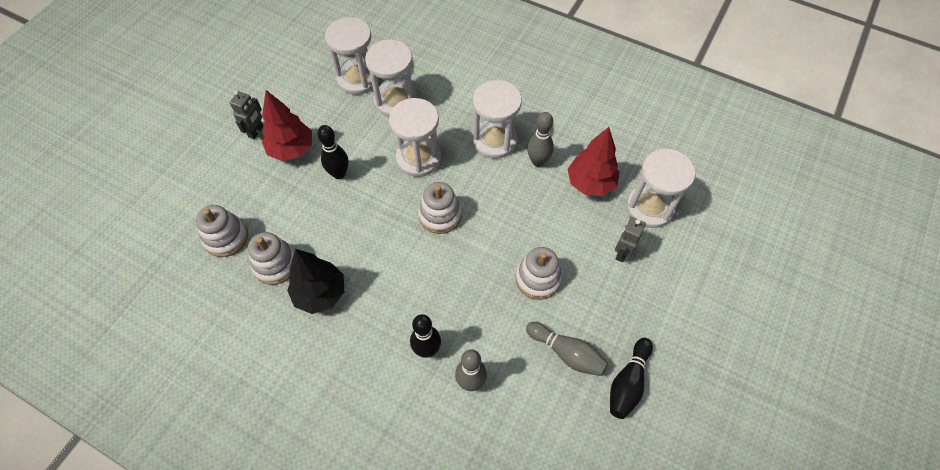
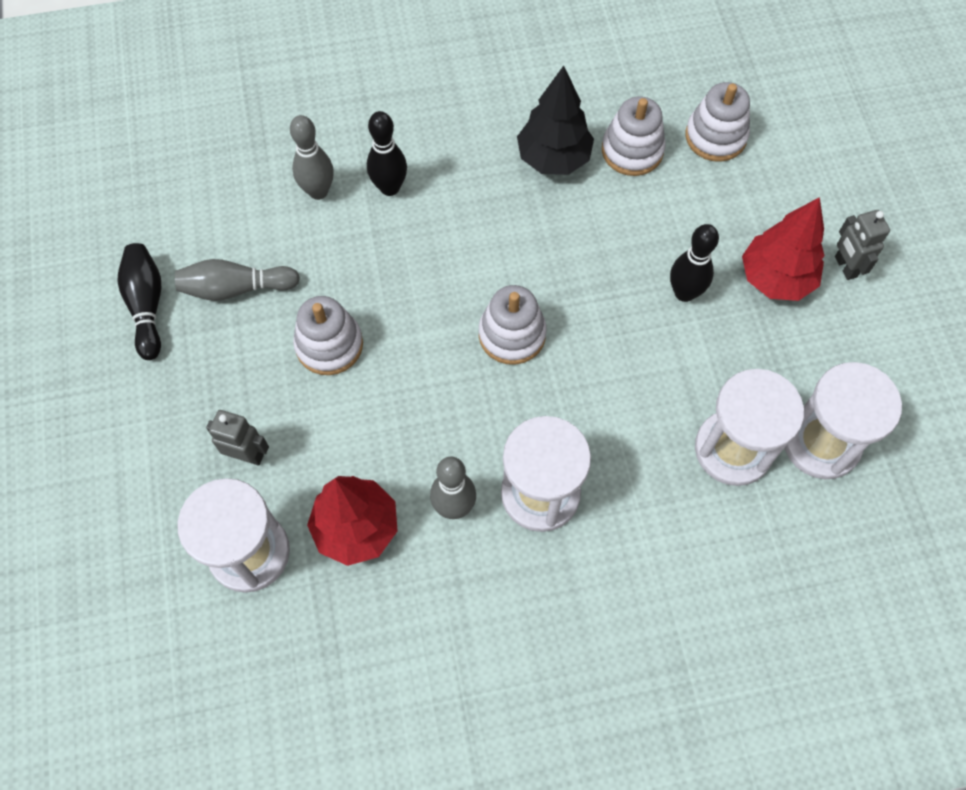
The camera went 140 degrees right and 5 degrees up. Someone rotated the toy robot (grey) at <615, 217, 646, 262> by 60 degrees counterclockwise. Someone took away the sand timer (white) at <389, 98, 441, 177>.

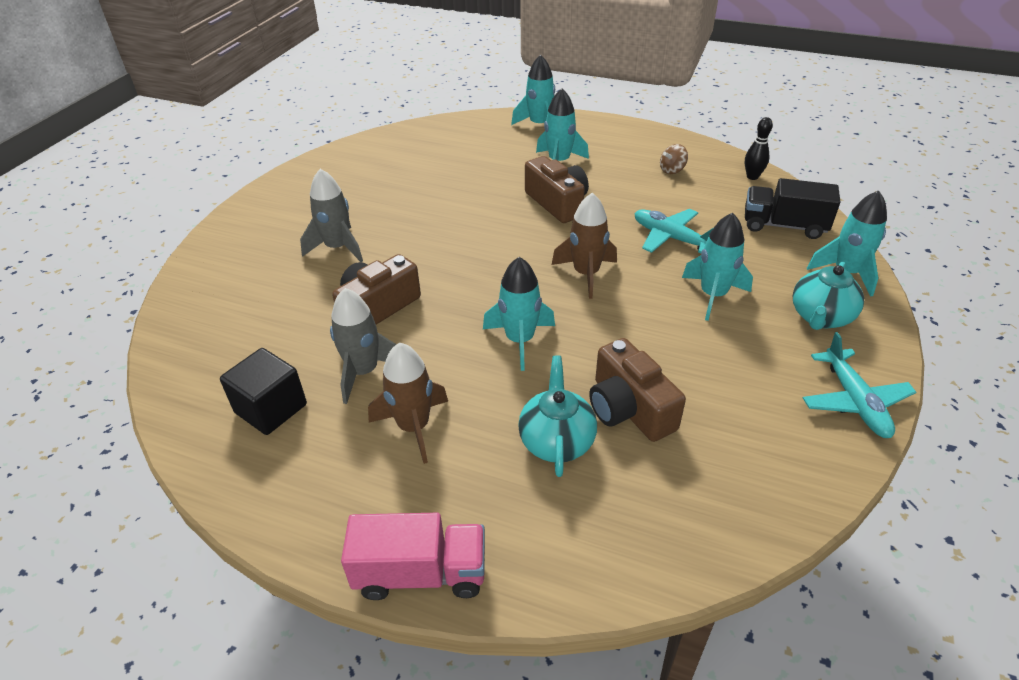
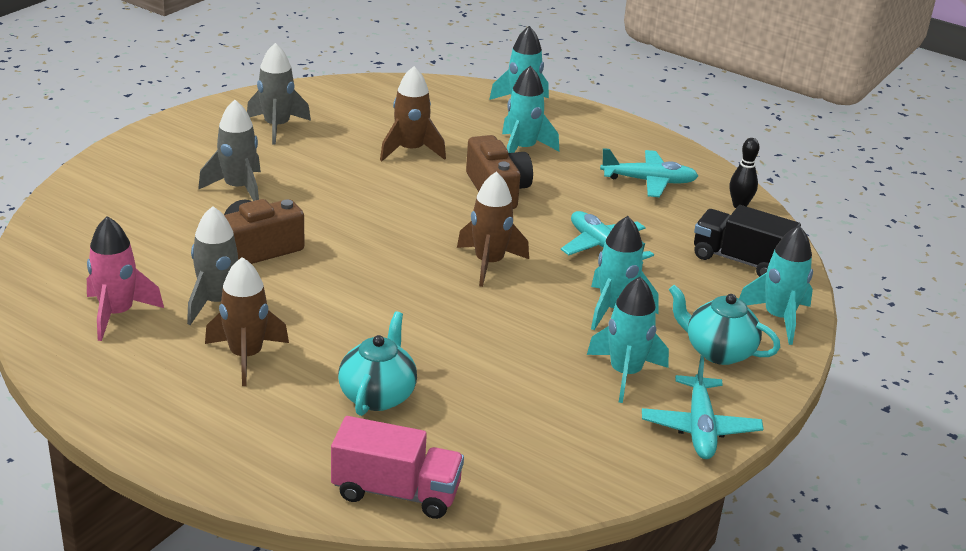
The camera went 10 degrees right and 10 degrees down. Someone swapped the cube (ebony) at <220, 348, 307, 435> for the spaceship (pink) at <87, 216, 164, 341>. Someone put down the spaceship (grey) at <247, 43, 311, 145>. Someone carried the toy truck (pink) from <341, 513, 485, 600> to <331, 416, 464, 519>. Someone put down the spaceship (russet) at <380, 66, 446, 161>. Someone carried the spaceship (aqua) from <483, 257, 555, 371> to <587, 277, 669, 403>. Someone swapped the whirligig (russet) at <660, 144, 688, 174> for the plane (aqua) at <600, 148, 698, 197>. Someone rotated the teapot (aqua) at <793, 262, 864, 330> by 75 degrees clockwise. Someone took away the compact camera (russet) at <589, 338, 686, 442>.

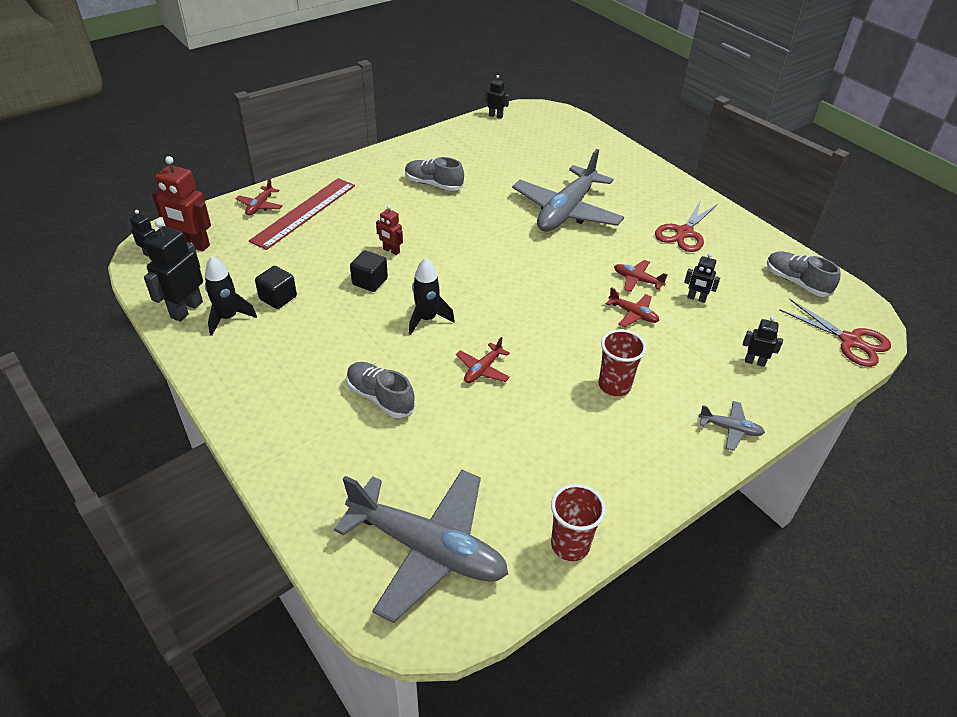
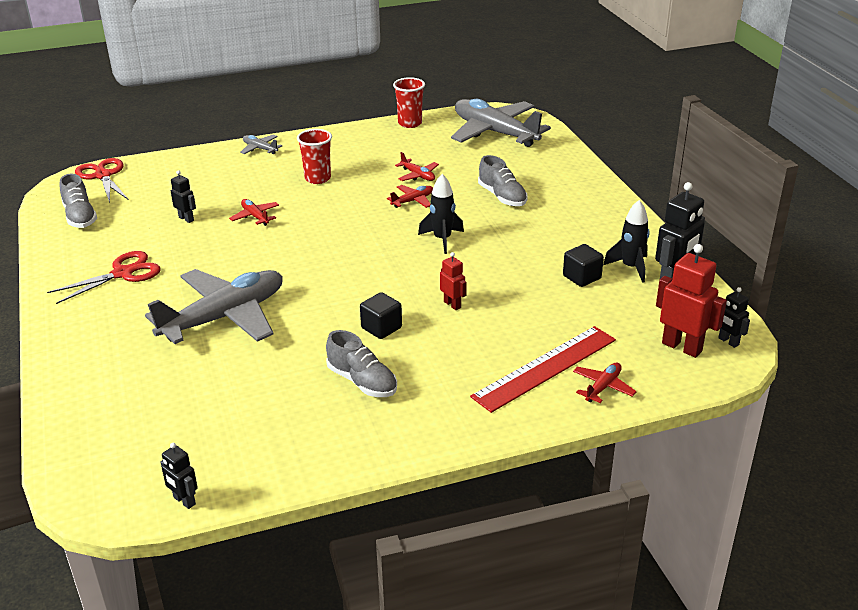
The camera went 160 degrees left and 10 degrees down. Someone carried the cube (ebony) from <350, 250, 388, 292> to <360, 292, 402, 339>. Someone carried the plane (red) from <614, 260, 668, 292> to <395, 152, 439, 181>. Someone took away the toy robot (ebony) at <743, 316, 783, 367>.

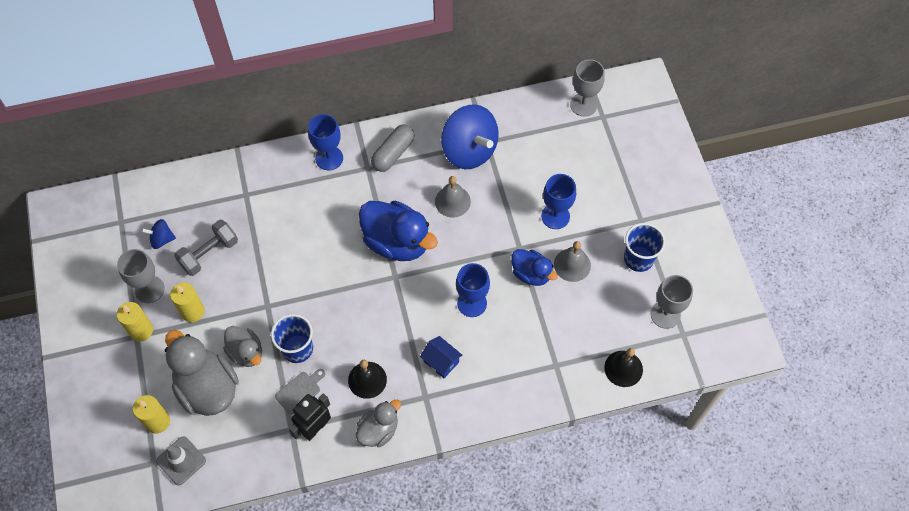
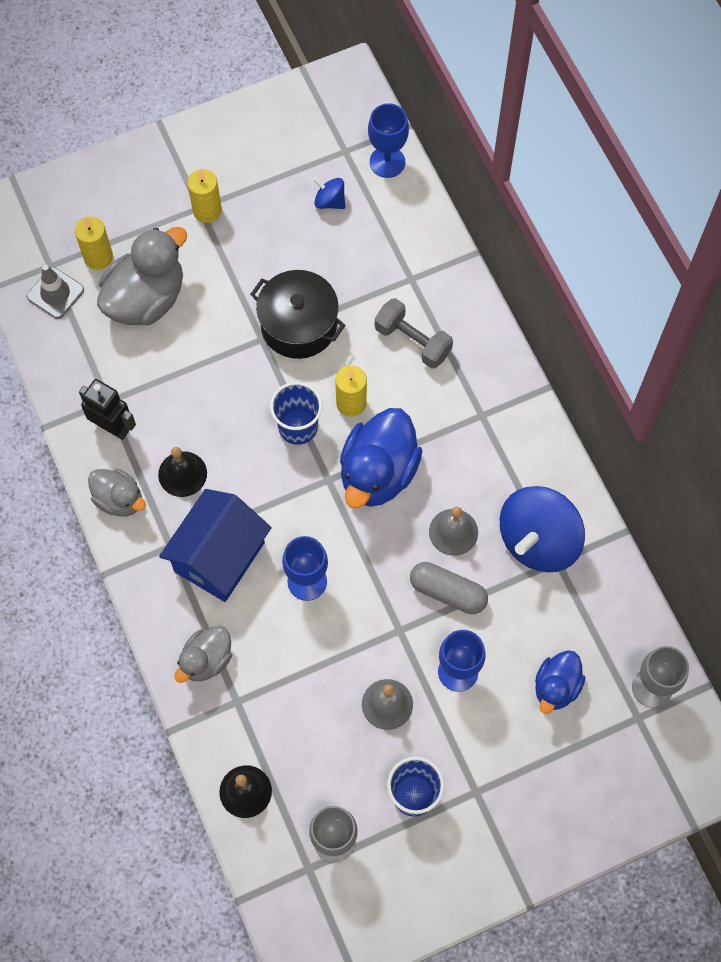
The camera went 80 degrees right and 5 degrees up. Someone scaled the cottage (royal blue) at <420, 336, 462, 378> by 2.06. Someone carried the duck (grey) from <223, 326, 262, 367> to <175, 626, 232, 683>. Someone put down the pot (ebony) at <250, 270, 345, 359>. Someone carried the beaker (royal blue) from <271, 314, 313, 363> to <270, 382, 322, 445>. Someone rotated the whirligig (royal blue) at <141, 219, 176, 249> by 45 degrees counterclockwise. Someone carried the candle (golden) from <170, 283, 204, 322> to <335, 365, 367, 417>. Someone carried the goblet (royal blue) from <308, 114, 343, 170> to <368, 103, 409, 178>. Someone carried the free weight (grey) from <174, 220, 238, 276> to <375, 298, 453, 369>. Someone carried the capsule (grey) from <371, 125, 414, 172> to <410, 562, 488, 614>. Someone carried the duck (royal blue) from <511, 249, 558, 286> to <535, 650, 585, 714>. Someone took away the goblet (grey) at <117, 249, 165, 303>. Someone took away the cutting board (grey) at <275, 369, 325, 414>.

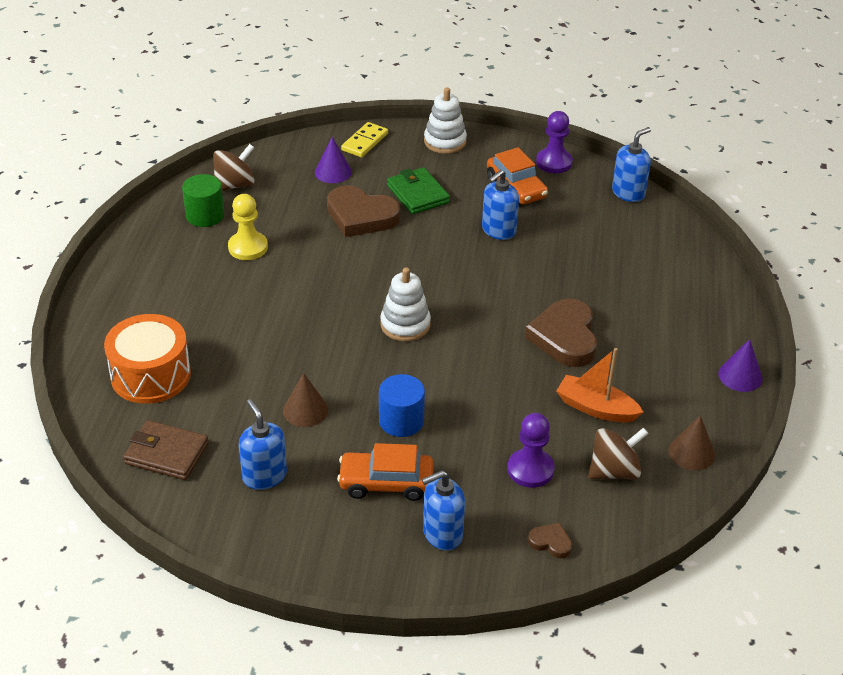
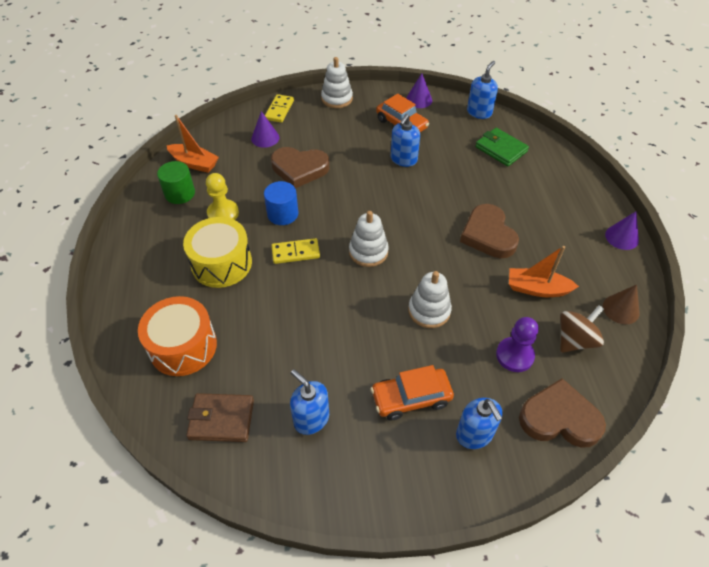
The camera went 15 degrees left and 10 degrees up. Someone swapped the whirligig (russet) at <213, 144, 255, 191> for the boat (orange-coloured) at <167, 115, 219, 173>. Someone put down the drum (golden) at <183, 217, 252, 288>. Someone carried the cylinder shape (royal blue) from <379, 374, 425, 437> to <264, 181, 298, 225>. Someone put down the domino tile (golden) at <271, 238, 320, 264>. Someone swapped the chess pawn (violet) at <536, 111, 573, 173> for the solid cone (violet) at <406, 73, 432, 108>. Someone put down the stacking toy (white) at <408, 271, 452, 328>. Someone rotated the soap pump (royal blue) at <422, 470, 465, 551> by 75 degrees counterclockwise. Someone carried the billfold (green) from <387, 167, 450, 214> to <475, 128, 529, 166>. Someone scaled the love heart (russet) at <528, 523, 572, 559> by 2.17. Someone took away the solid cone (russet) at <283, 373, 328, 427>.

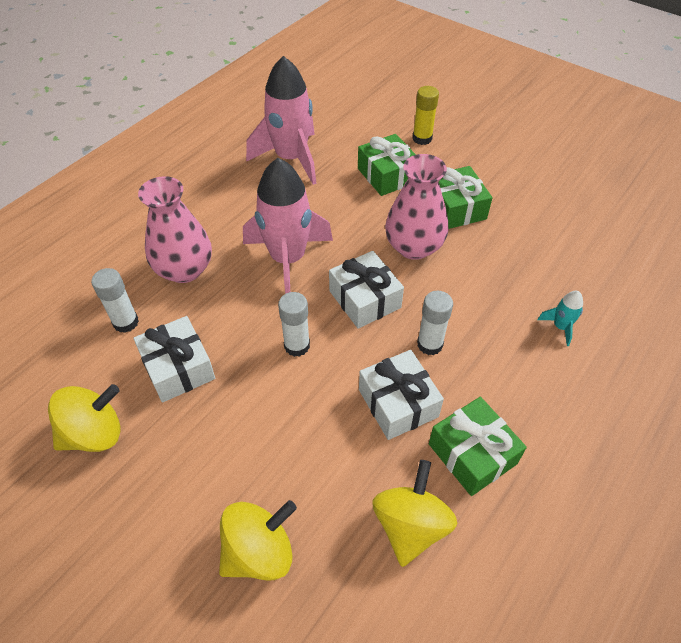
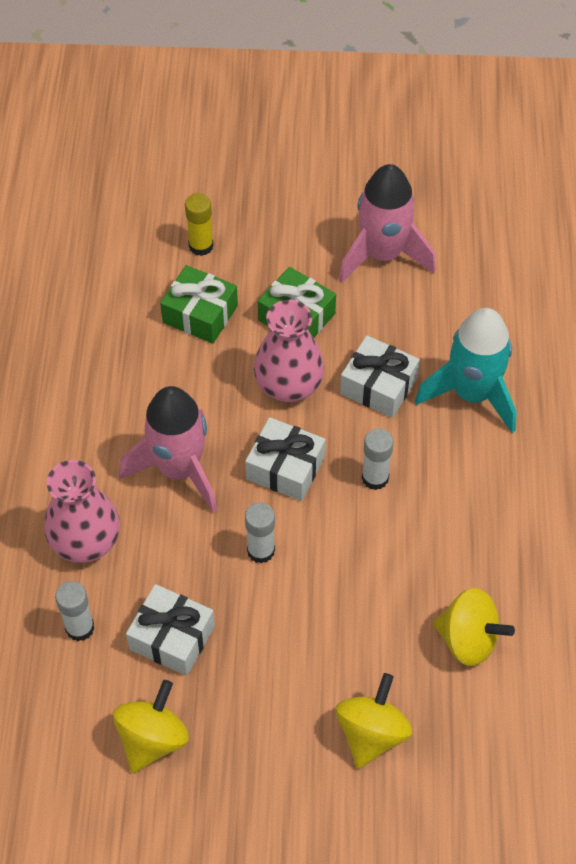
The camera went 35 degrees left and 5 degrees up. Someone carried the spaceship (pink) from <246, 56, 317, 185> to <338, 164, 436, 284>. Someone carried the wrapped gift (white) from <359, 350, 444, 440> to <340, 335, 420, 418>. Someone scaled the spaceship (aqua) at <538, 291, 583, 346> by 2.41. Someone rotated the whirligig (golden) at <372, 460, 457, 567> by 135 degrees clockwise. Someone took away the wrapped gift (green) at <429, 397, 527, 496>.

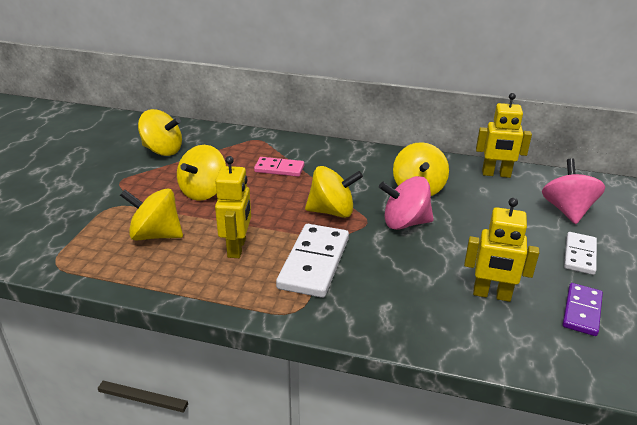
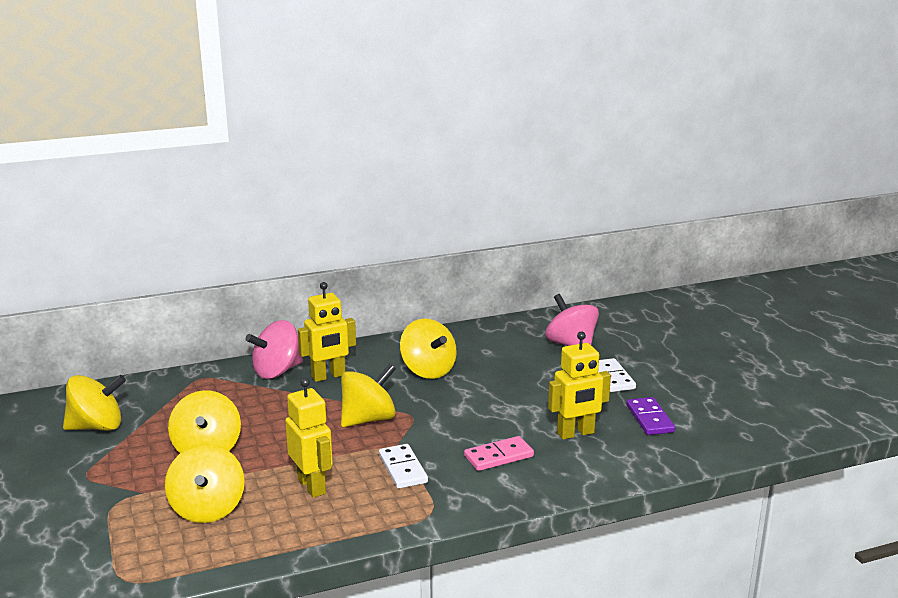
The camera went 35 degrees left and 10 degrees down. Someone rotated the whirligig (golden) at <120, 188, 183, 241> by 75 degrees counterclockwise. Someone carried the whirligig (pink) from <379, 176, 434, 230> to <246, 320, 303, 379>. Someone carried the toy robot (golden) from <476, 93, 532, 178> to <298, 282, 356, 382>. Someone scaled the domino tile (white) at <276, 224, 349, 298> by 0.60. Someone carried the domino tile (pink) from <254, 157, 304, 177> to <464, 436, 534, 471>.

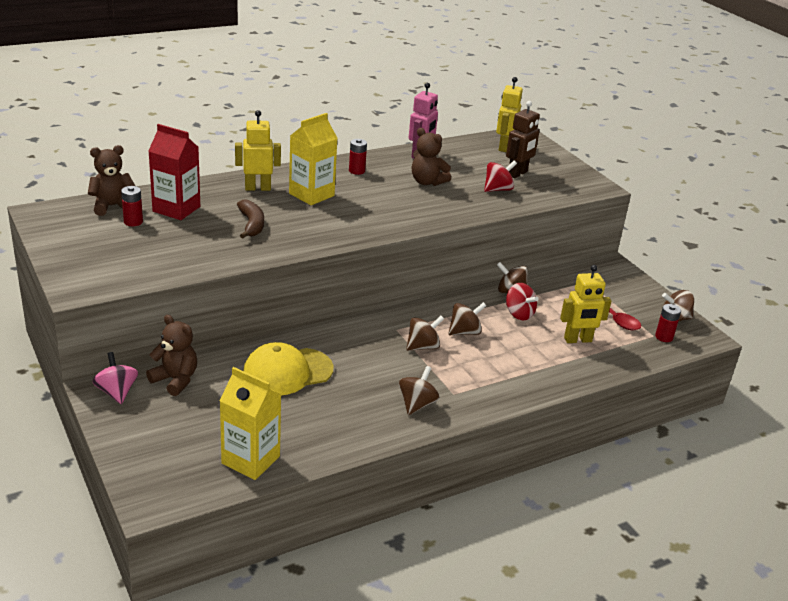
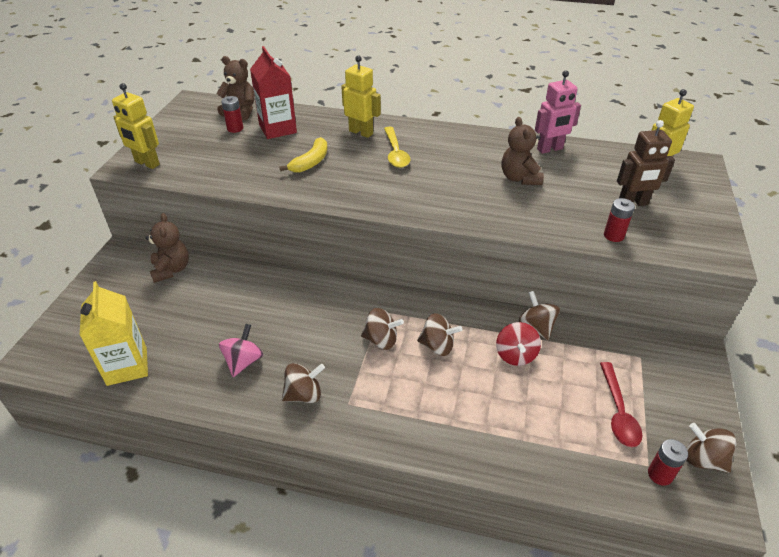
The camera went 45 degrees right and 10 degrees up. Someone carried the toy robot (golden) from <560, 265, 611, 343> to <112, 83, 160, 169>. Someone carried the whirligig (pink) from <92, 352, 138, 404> to <219, 324, 263, 377>. Someone repainted the banana (russet) at <237, 199, 264, 239>, which became the banana (golden) at <279, 137, 327, 173>. Someone swapped the milk carton (golden) at <289, 113, 338, 205> for the teaspoon (golden) at <384, 127, 410, 168>. Someone carried the AA battery (red) from <349, 139, 367, 175> to <604, 198, 635, 242>. Someone took away the cap (golden) at <243, 342, 334, 395>. Someone took away the whirligig (red) at <484, 161, 517, 192>.

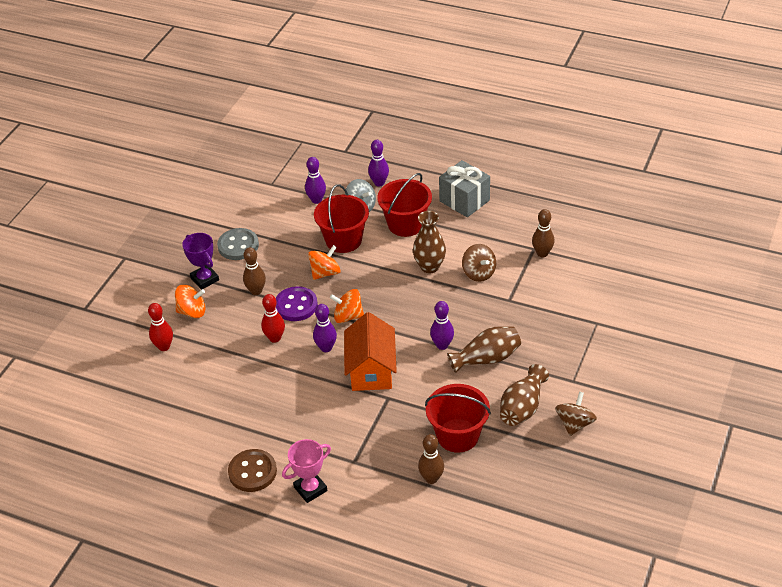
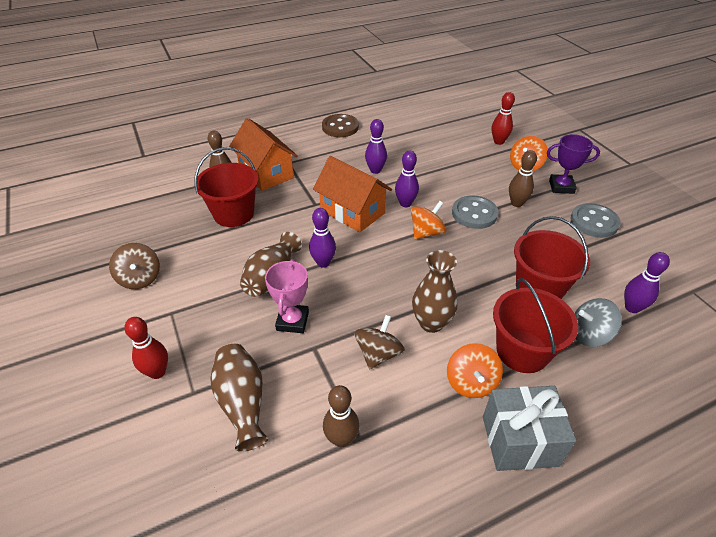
The camera went 130 degrees right and 0 degrees up. Someone carried the skittle (red) from <261, 294, 285, 343> to <124, 317, 168, 379>. Someone carried the flower vase (russet) from <500, 364, 549, 426> to <211, 344, 268, 452>. Someone put down the cottage (orange-coloured) at <229, 118, 297, 191>. Someone carried the trophy (pink) from <282, 439, 331, 503> to <265, 259, 309, 333>. Someone rotated the whirligig (russet) at <462, 244, 496, 282> by 105 degrees clockwise. Someone carried the skittle (violet) from <368, 140, 389, 187> to <365, 119, 387, 174>. Someone carried the whirligig (orange-coloured) from <308, 245, 341, 280> to <447, 343, 503, 398>. Someone repainted the button (violet) at <276, 286, 318, 321>, which became the button (grey) at <452, 195, 498, 229>.

